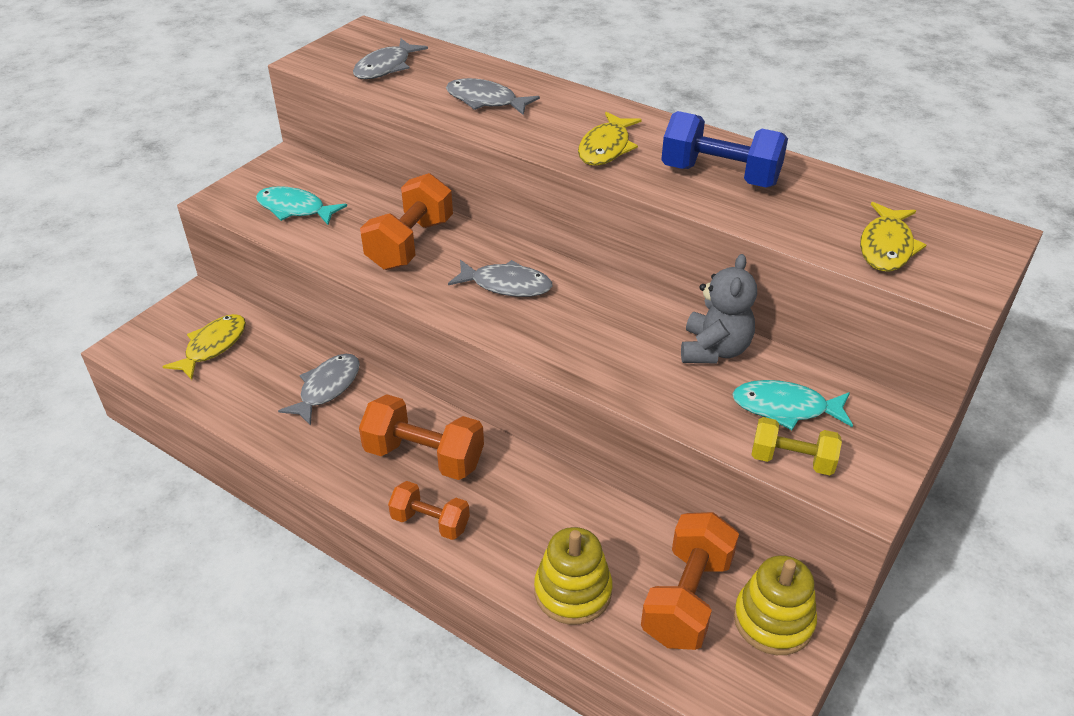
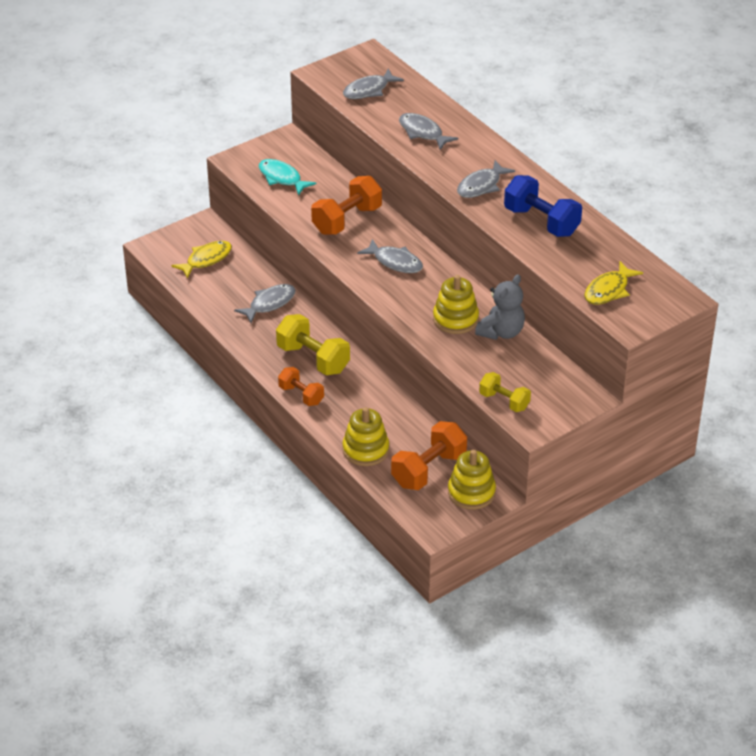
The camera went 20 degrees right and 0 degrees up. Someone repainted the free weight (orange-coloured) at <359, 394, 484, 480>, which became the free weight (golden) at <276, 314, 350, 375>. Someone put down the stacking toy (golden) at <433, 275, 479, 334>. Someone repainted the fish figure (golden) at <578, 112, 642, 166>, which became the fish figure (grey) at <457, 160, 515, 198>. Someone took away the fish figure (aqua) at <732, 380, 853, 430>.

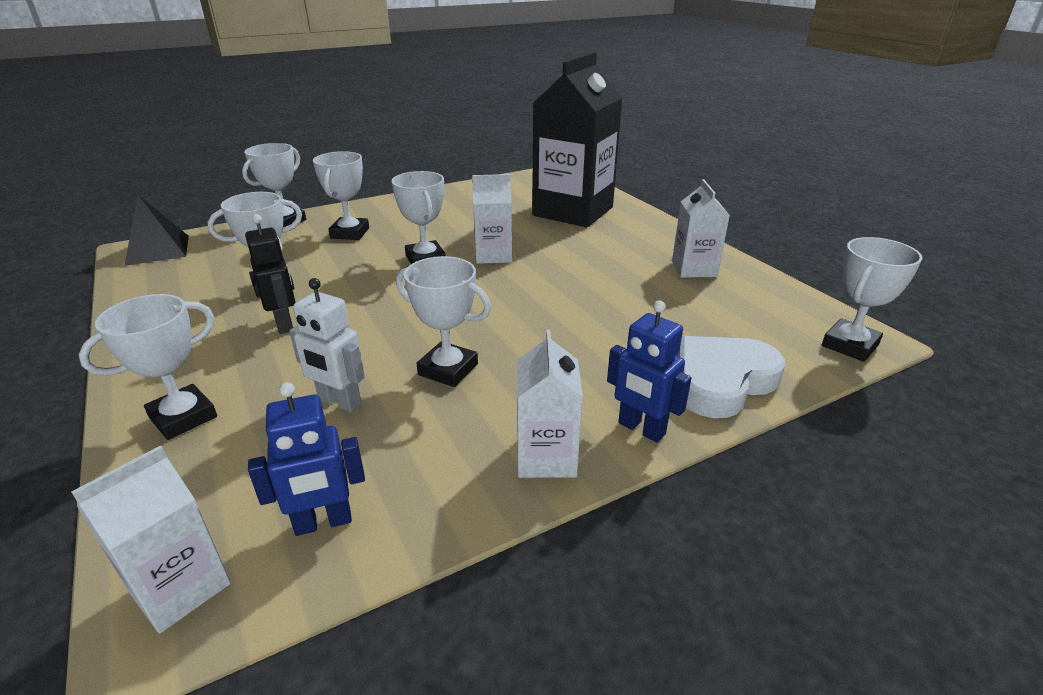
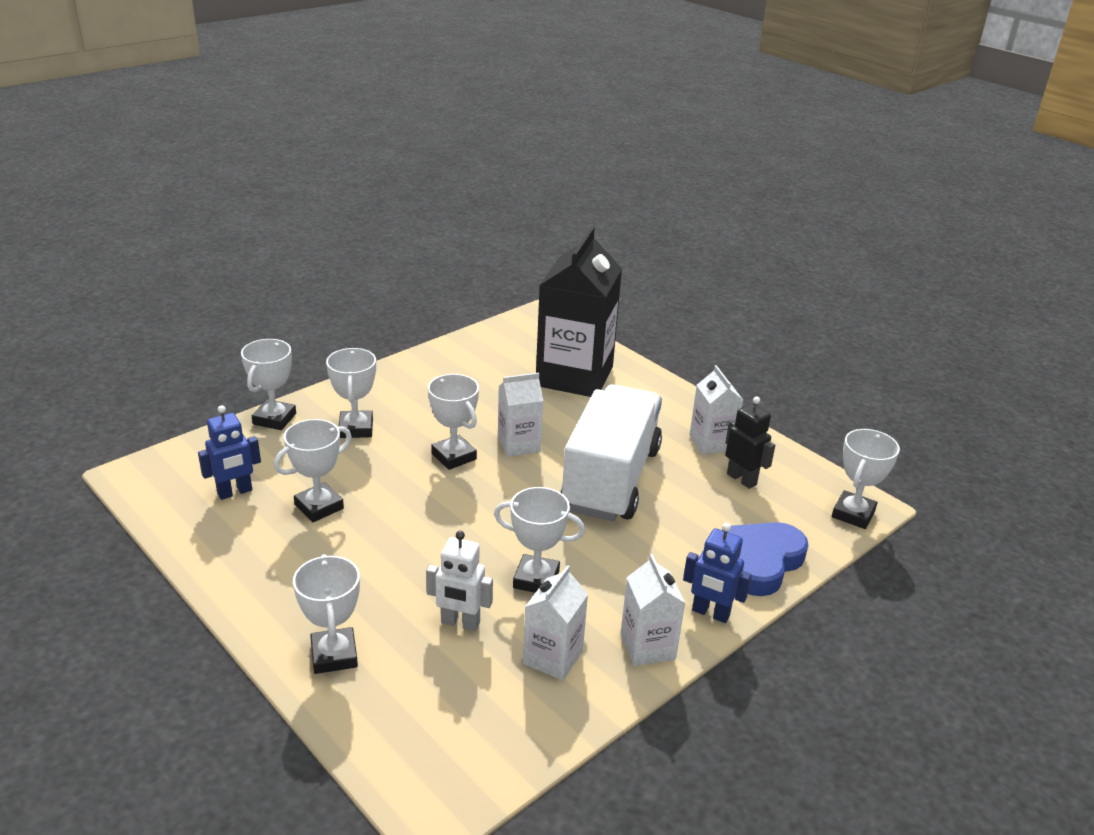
The camera went 15 degrees left and 0 degrees up. Someone carried the toy robot (royal blue) from <248, 382, 365, 536> to <198, 405, 261, 500>. Someone rotated the trophy (white) at <78, 294, 217, 440> by 45 degrees counterclockwise. Someone carried the milk carton (white) from <72, 445, 231, 634> to <523, 565, 588, 681>. Someone put down the toy truck (white) at <561, 384, 662, 521>. Someone repainted the love heart (white) at <677, 336, 785, 418>, which became the love heart (royal blue) at <722, 522, 808, 596>. Someone carried the toy robot (ebony) from <245, 214, 295, 334> to <725, 397, 775, 489>. Someone took away the pyramid (ebony) at <124, 195, 189, 266>.

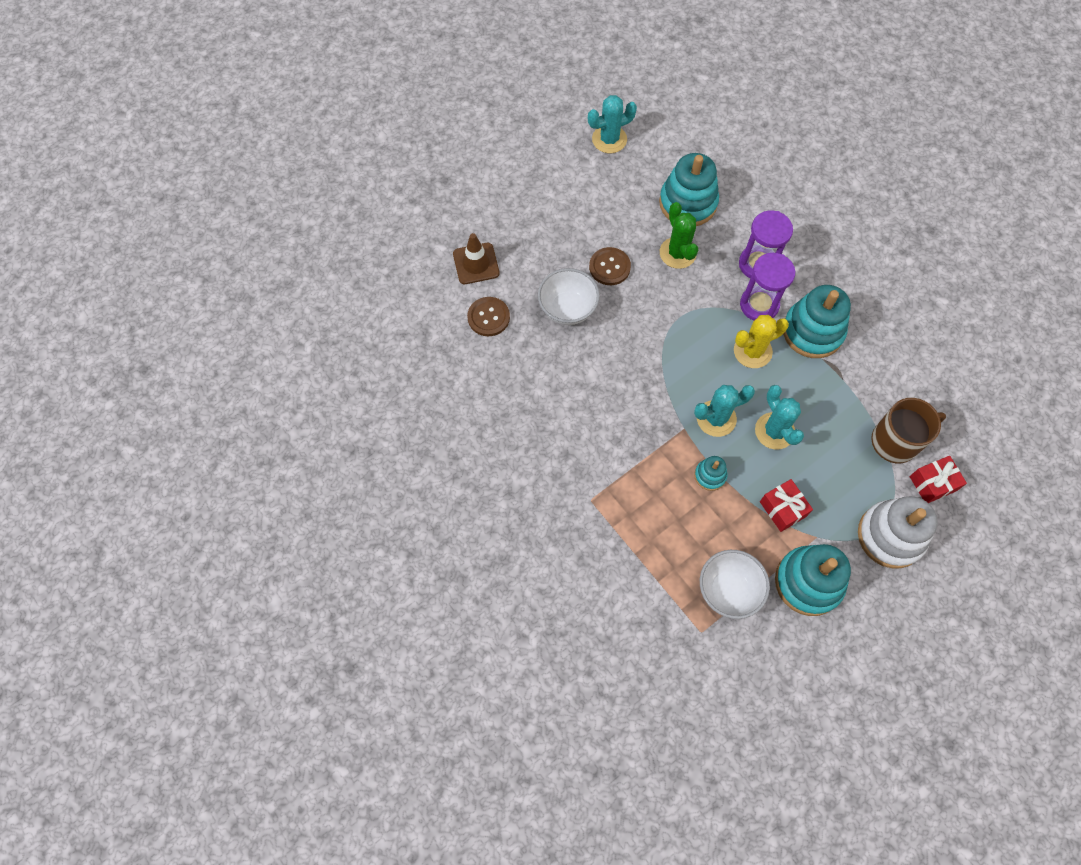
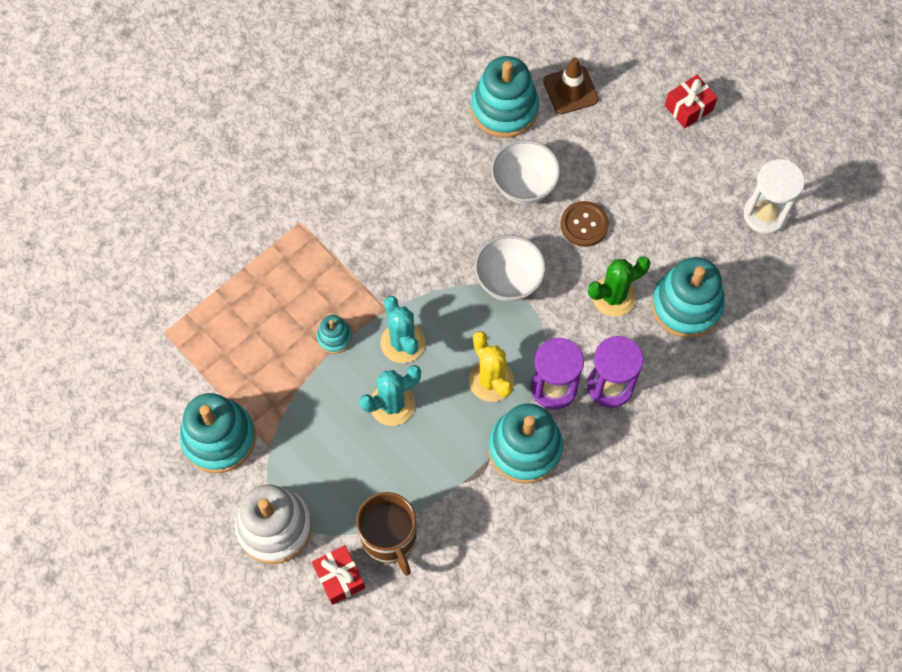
The camera went 85 degrees right and 0 degrees up. Someone swapped the button (russet) at <467, 297, 510, 336> for the stacking toy (aqua) at <471, 56, 539, 138>. Someone carried the serving bowl (white) from <700, 550, 770, 619> to <474, 235, 546, 301>. Someone carried the wrapped gift (red) from <760, 479, 813, 532> to <665, 75, 718, 128>. Someone swapped the cactus (aqua) at <588, 95, 637, 153> for the sand timer (white) at <743, 159, 805, 234>.

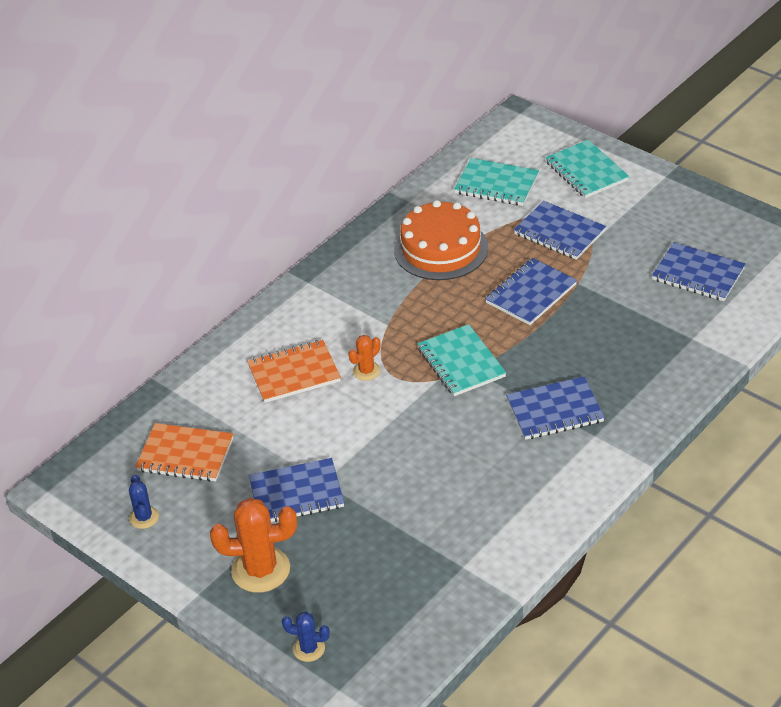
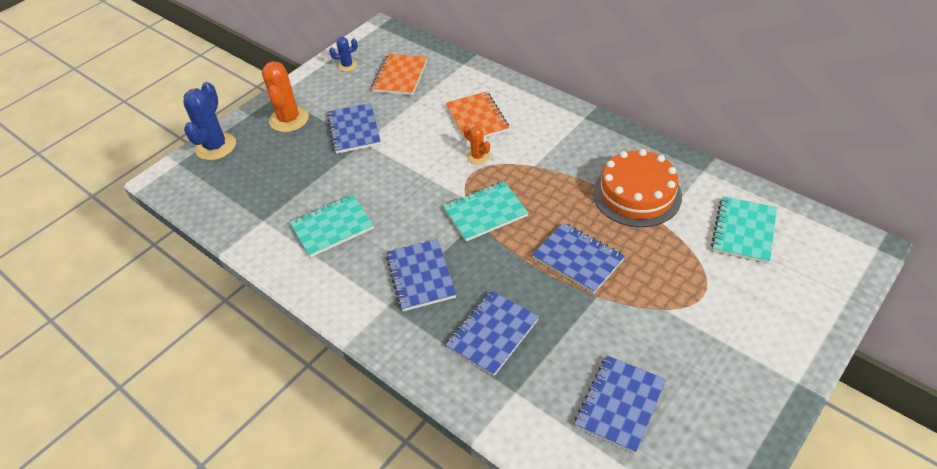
The camera went 90 degrees right and 5 degrees up. Someone scaled the cactus (royal blue) at <282, 611, 330, 662> by 1.91. Someone carried the notebook (aqua) from <545, 140, 629, 198> to <290, 194, 374, 258>. Someone carried the notebook (royal blue) from <514, 201, 606, 260> to <445, 291, 539, 376>.

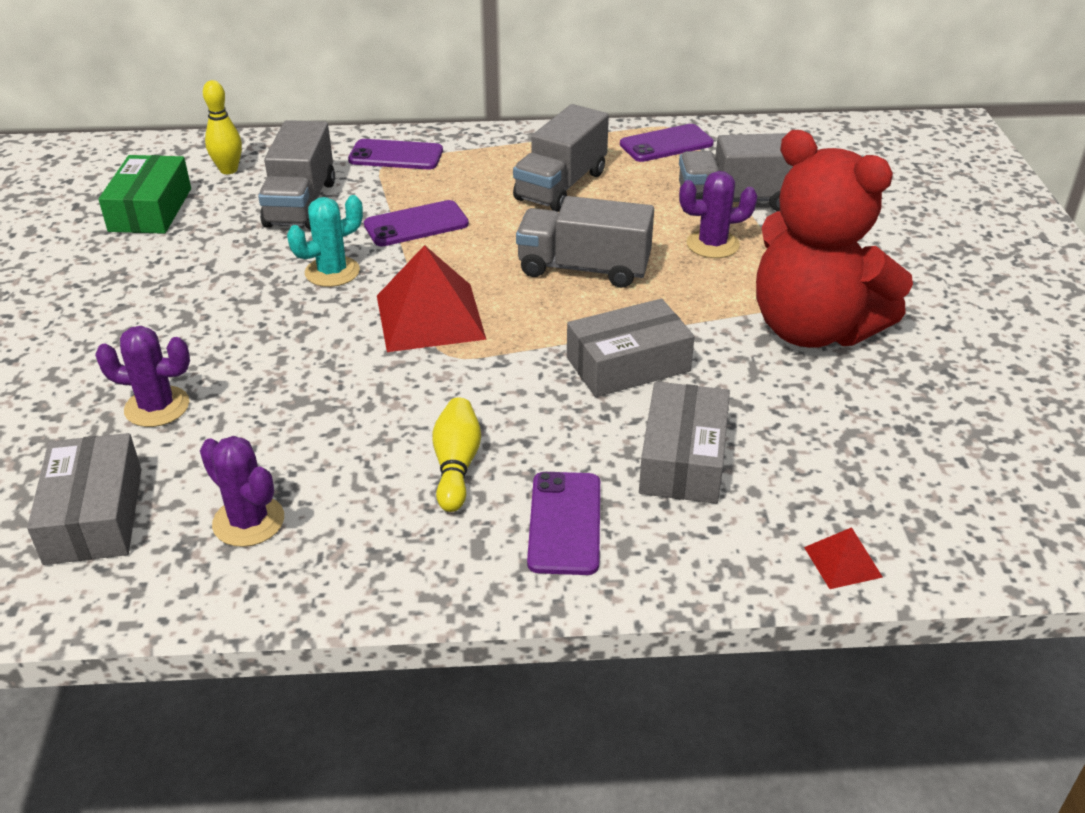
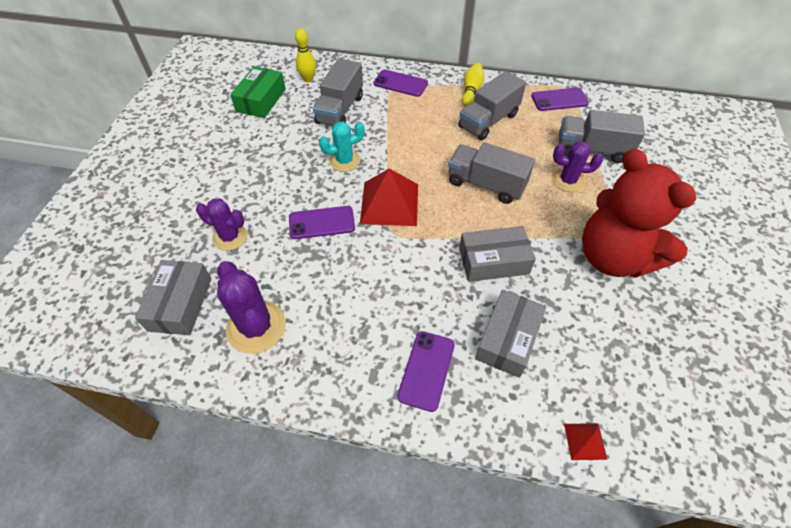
The camera went 15 degrees right and 15 degrees up. Someone scaled the cactus (violet) at <200, 436, 284, 547> by 1.50. Someone carried the phone (violet) from <364, 200, 469, 246> to <289, 206, 355, 239>. Someone carried the skittle (golden) from <432, 397, 481, 512> to <462, 63, 484, 106>.

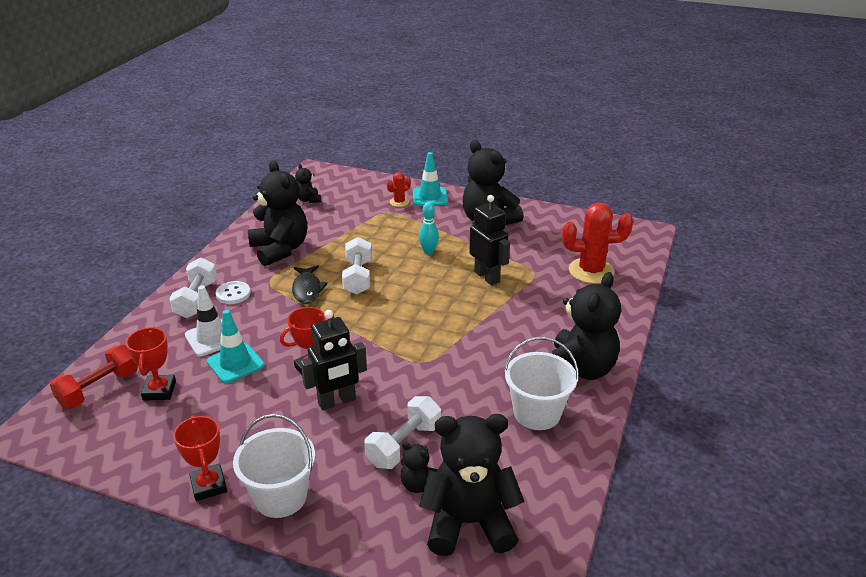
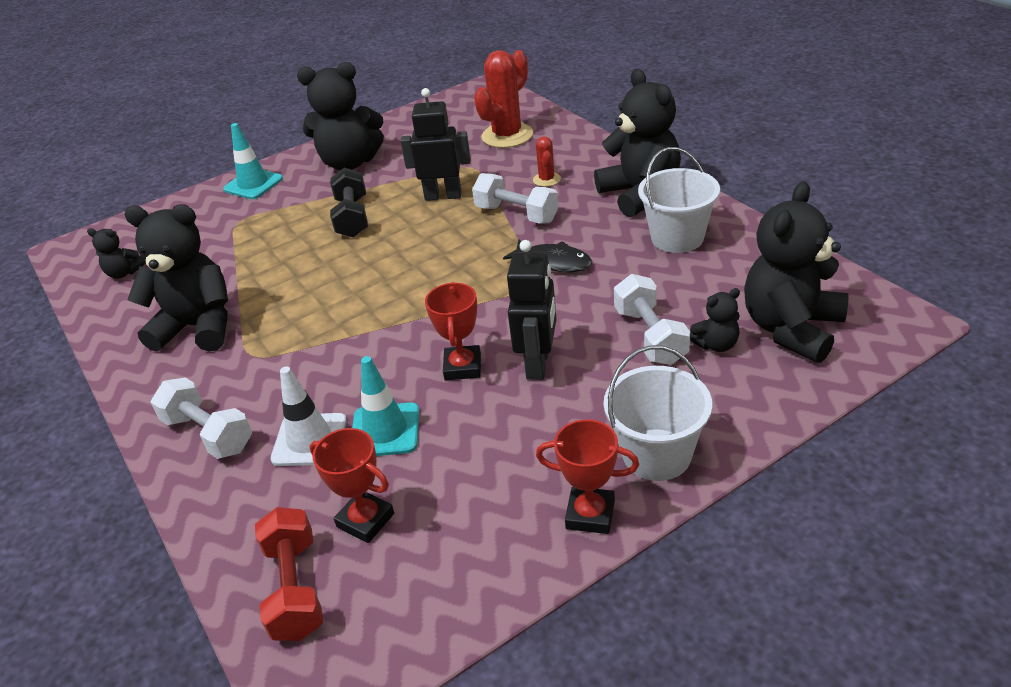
The camera went 50 degrees left and 5 degrees up. Someone swapped the skittle (aqua) at <419, 202, 439, 254> for the free weight (ebony) at <330, 168, 368, 238>. Someone carried the free weight (white) from <342, 237, 372, 295> to <472, 173, 559, 224>. Someone carried the fish figure (ebony) from <292, 265, 328, 304> to <503, 239, 592, 272>. Someone carried the cactus (red) from <387, 172, 411, 207> to <533, 137, 561, 187>. Someone took away the button (white) at <216, 281, 251, 304>.

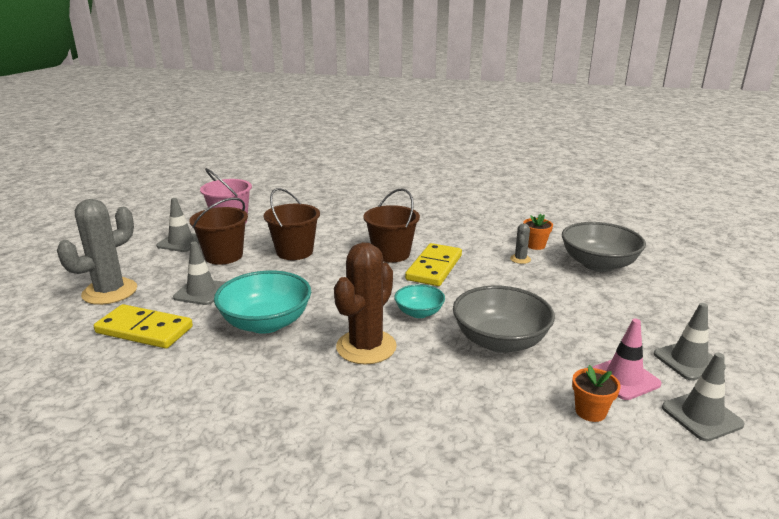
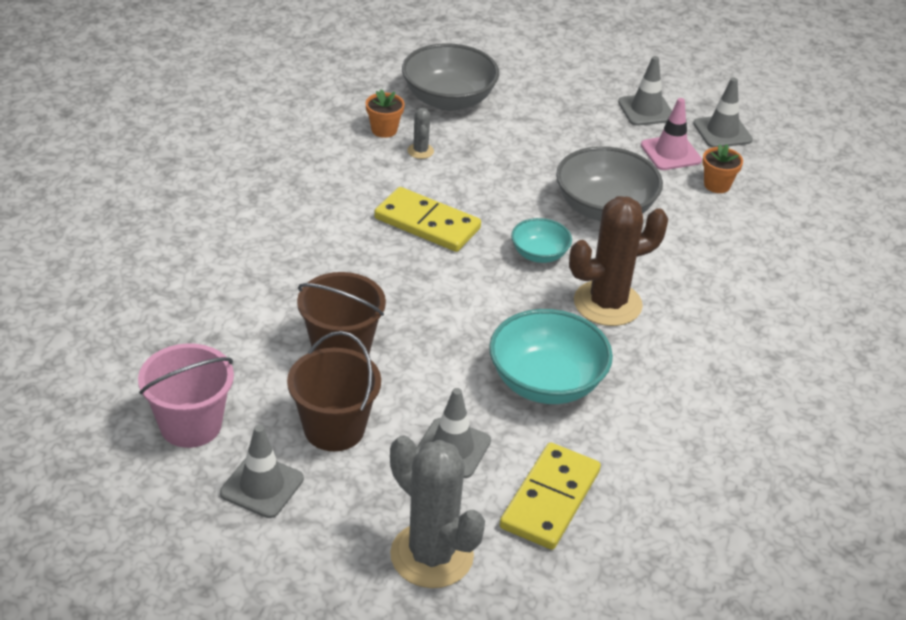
The camera went 85 degrees left and 15 degrees up. Someone rotated the cactus (grey) at <510, 223, 531, 264> by 60 degrees clockwise. Someone rotated the cactus (russet) at <334, 242, 397, 365> by 60 degrees counterclockwise. Someone took away the sand bucket (russet) at <364, 188, 420, 262>.

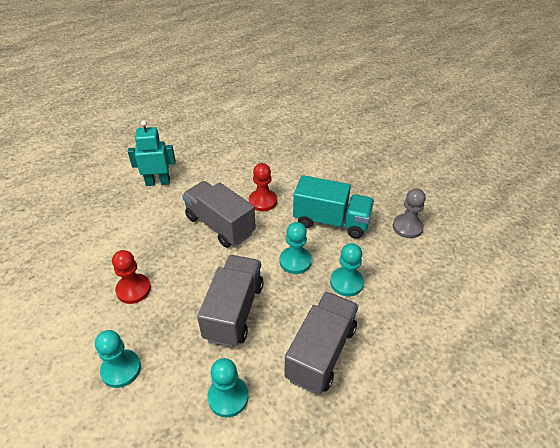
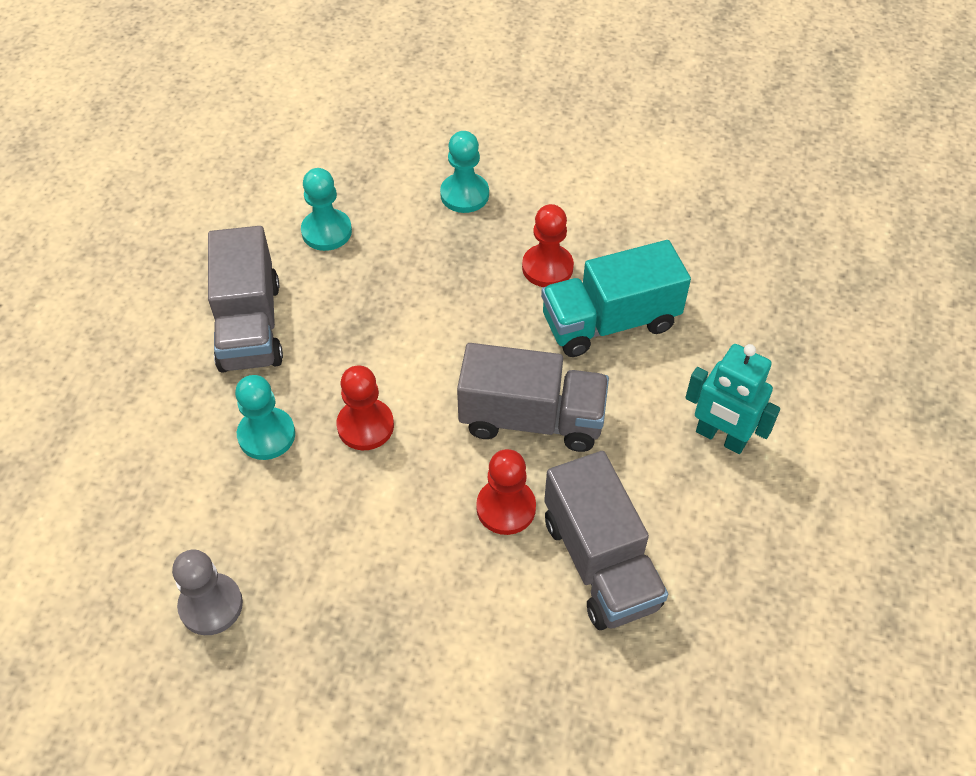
The camera went 145 degrees right and 10 degrees up. Someone repainted the chess pawn (aqua) at <280, 222, 312, 274>, which became the chess pawn (red) at <336, 365, 394, 450>. Someone carried the toy truck (aqua) from <293, 175, 374, 239> to <541, 240, 691, 357>. Someone carried the toy truck (grey) from <197, 255, 264, 347> to <544, 451, 668, 630>. Someone rotated the toy robot (aqua) at <128, 120, 176, 186> by 75 degrees clockwise.

